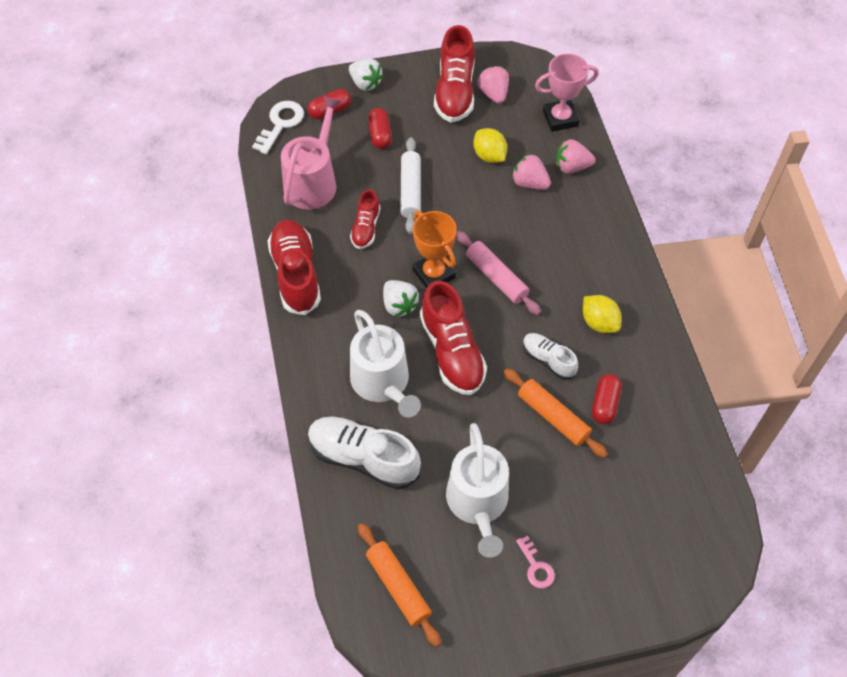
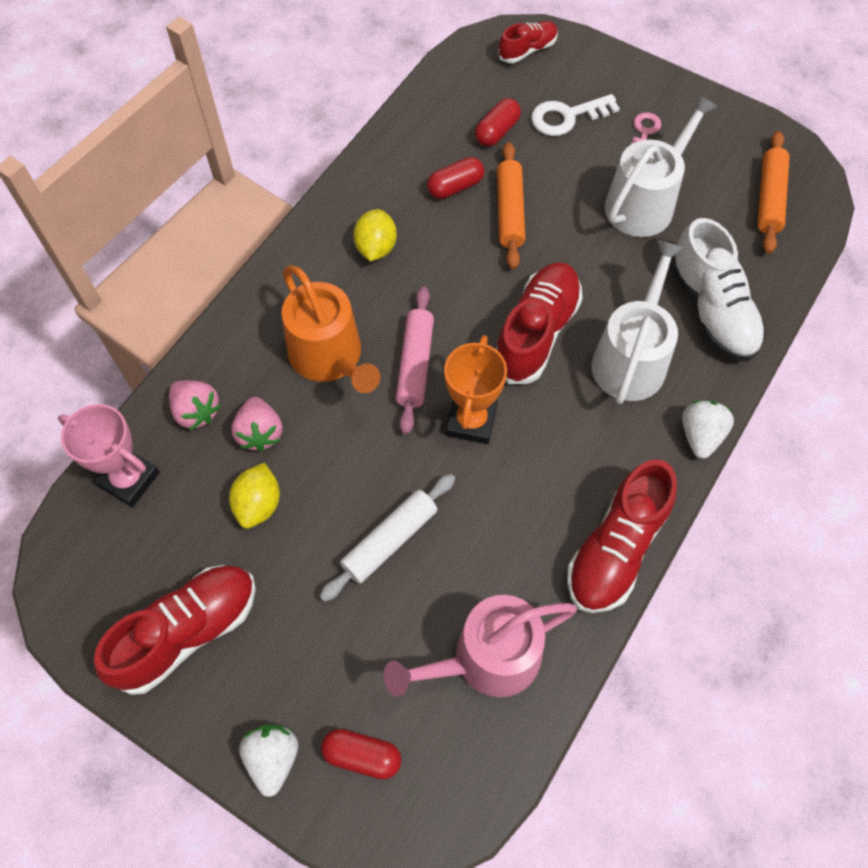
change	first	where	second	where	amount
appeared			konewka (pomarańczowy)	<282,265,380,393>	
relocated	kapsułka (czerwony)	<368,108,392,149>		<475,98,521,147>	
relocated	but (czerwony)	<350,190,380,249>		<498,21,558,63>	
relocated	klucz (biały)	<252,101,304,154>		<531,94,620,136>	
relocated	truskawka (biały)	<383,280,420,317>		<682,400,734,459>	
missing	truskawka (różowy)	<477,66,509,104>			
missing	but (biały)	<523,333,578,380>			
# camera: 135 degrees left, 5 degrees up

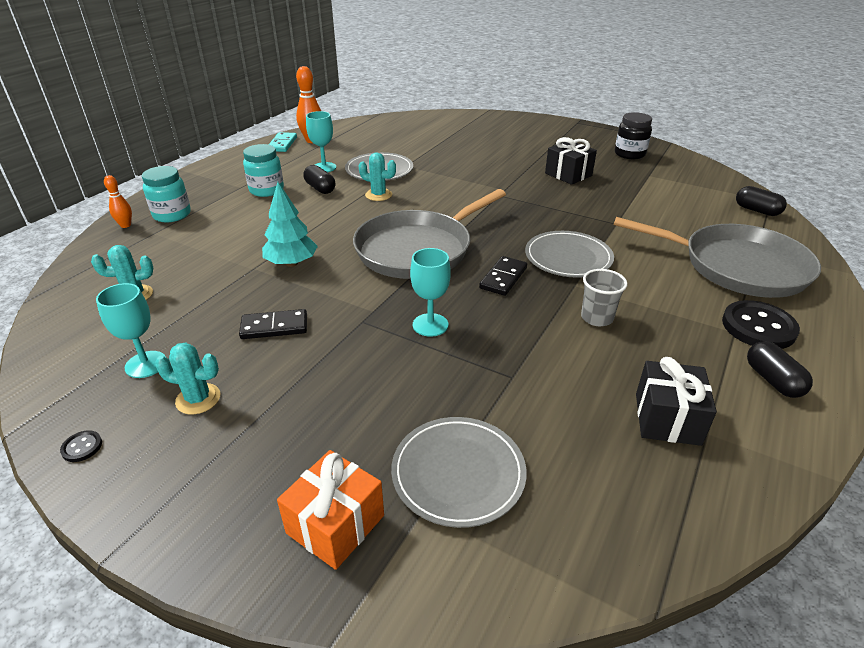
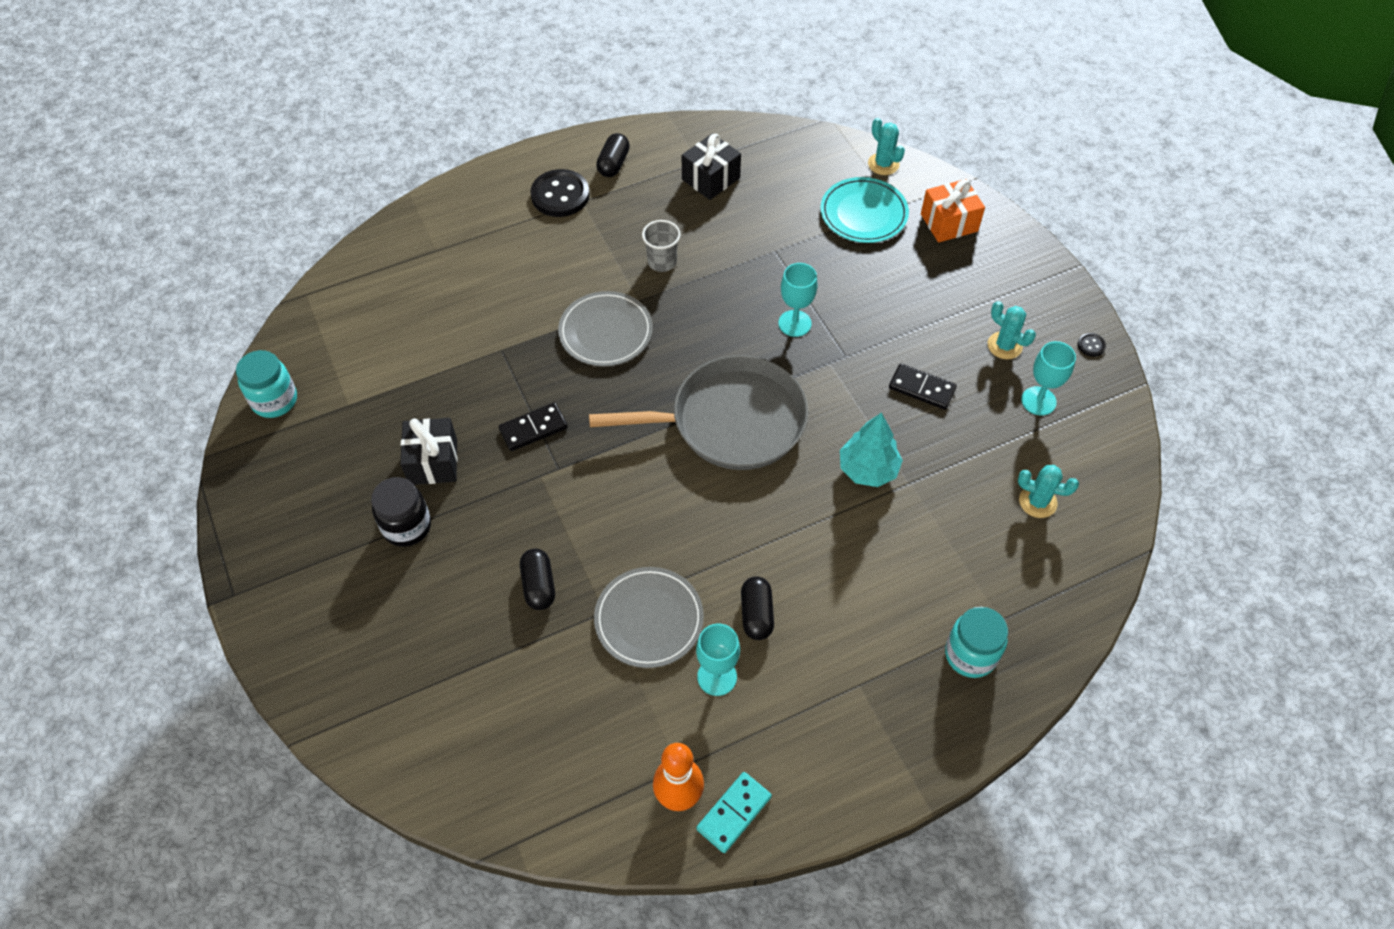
change	first	where	second	where	amount
relocated	słoik (turkusowy)	<243,144,284,197>		<236,350,297,418>	
relocated	słoik (czarny)	<615,112,652,159>		<371,477,431,547>	
relocated	kostka domina (czarny)	<479,256,527,296>		<499,403,568,451>	
relocated	kapsułka (czarny)	<736,186,787,216>		<520,549,555,610>	
colour	talerz (szary)	<391,417,527,528>	talerz (turkusowy)	<820,177,909,243>	
relocated	kaktus (turkusowy)	<359,152,396,201>		<868,118,905,175>	
missing	kręgiel (pomarańczowy)	<104,175,132,228>			
missing	patelnia (szary)	<614,217,821,298>			
# camera: 145 degrees left, 20 degrees up

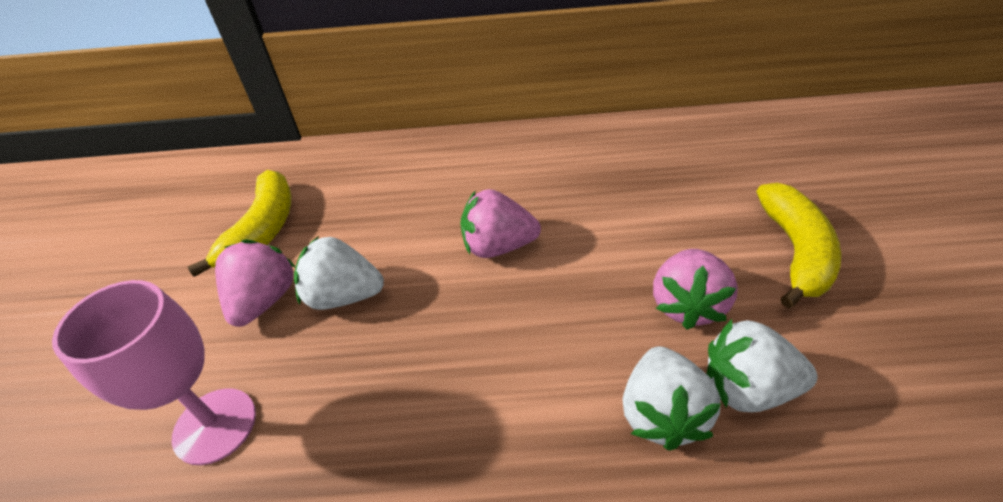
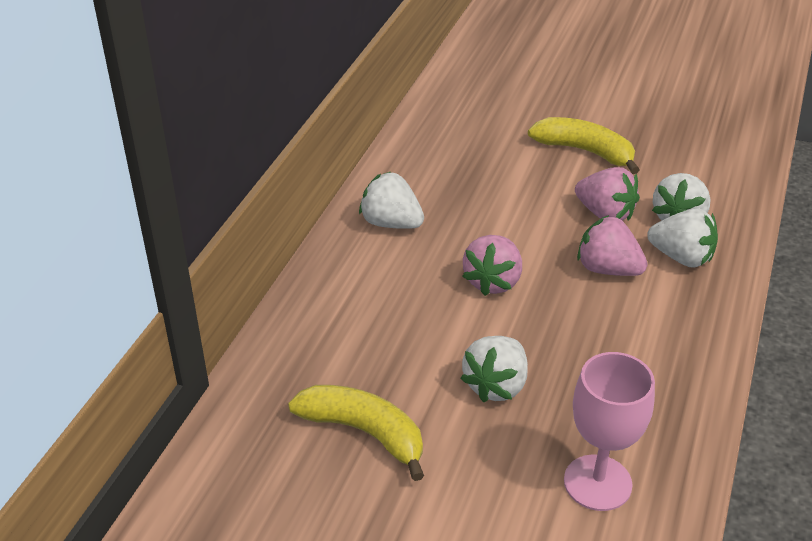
change	first	where	second	where	amount
appeared			truskawka (biały)	<359,172,424,229>	
relocated	truskawka (różowy)	<215,239,296,327>		<577,215,648,276>	
# camera: 70 degrees left, 5 degrees down

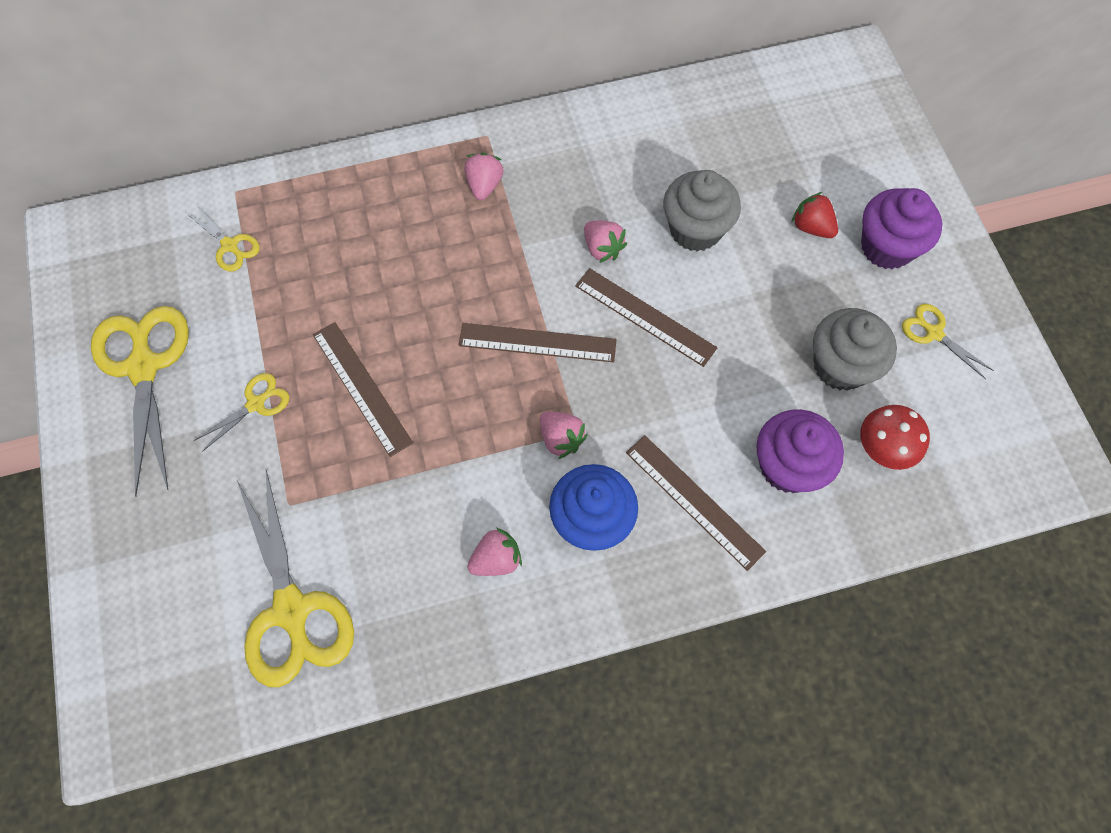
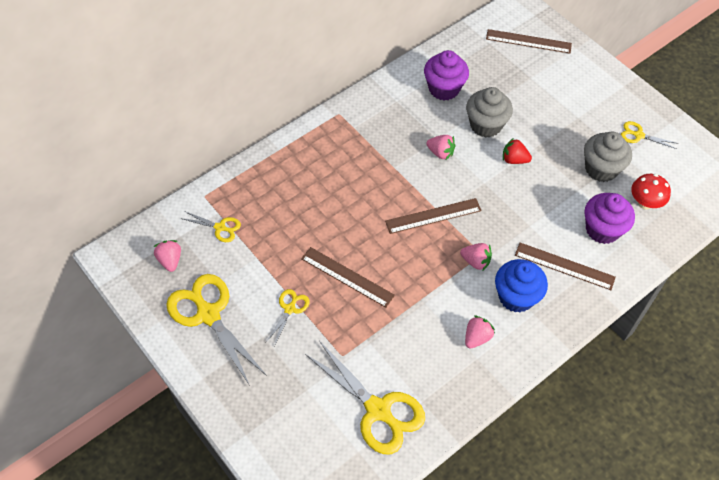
change	first	where	second	where	amount
relocated	truskawka (różowy)	<464,153,504,200>		<154,240,181,272>	
relocated	muffinka (fioletowy)	<861,188,942,269>		<424,50,469,101>	
relocated	linijka (brązowy)	<575,268,717,367>		<486,29,572,54>	
relocated	truskawka (czerwony)	<791,192,838,238>		<503,138,532,164>	
# camera: 25 degrees left, 10 degrees down

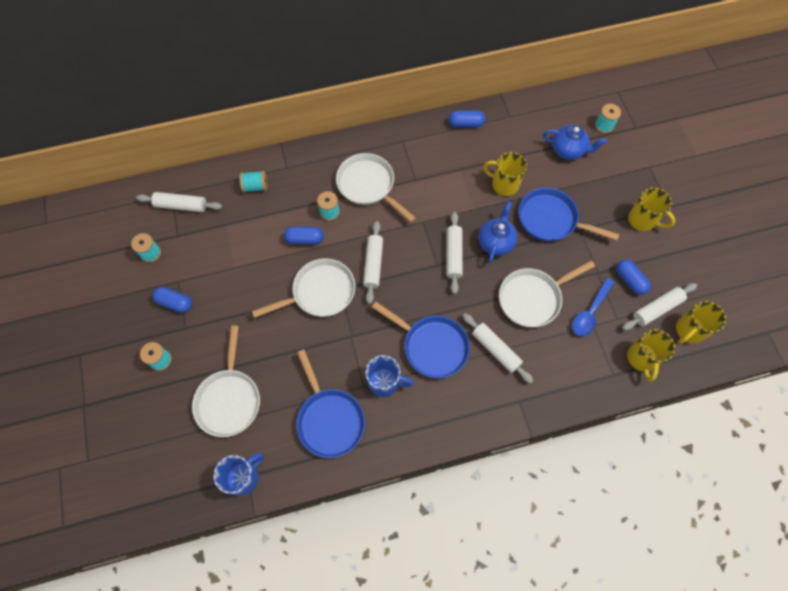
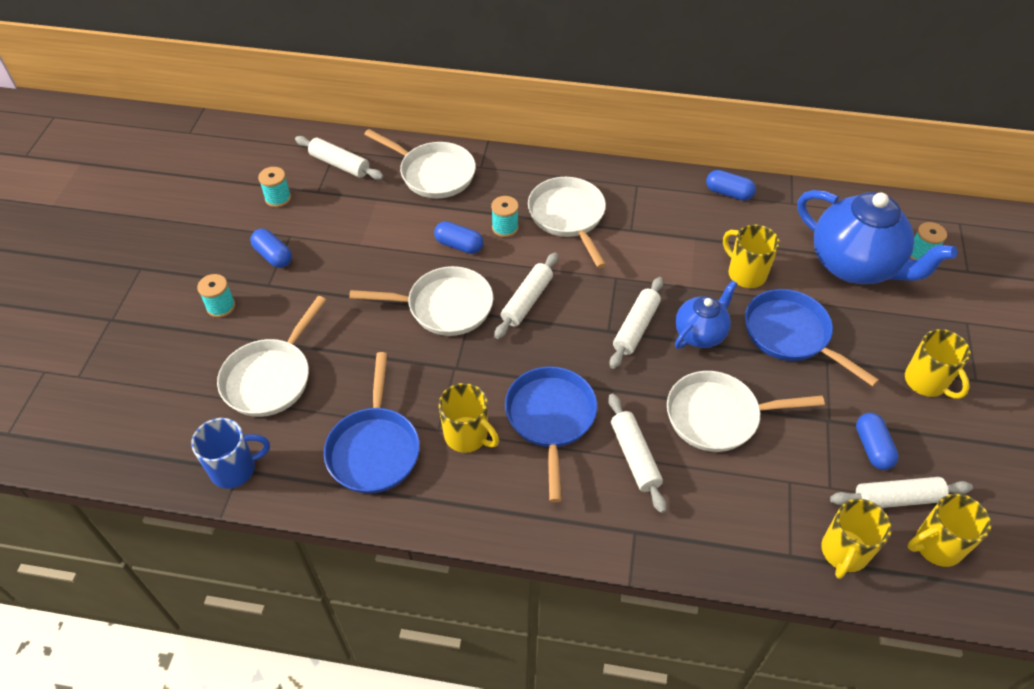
change	first	where	second	where	amount
exchanged	szpulka (turkusowy)	<239,171,267,193>	patelnia (biały)	<364,129,476,198>	
colour	kubek (niebieski)	<365,355,414,397>	kubek (żółty)	<439,383,499,453>	
spun	patelnia (niebieski)	<372,302,470,378>		<505,366,597,502>	150 degrees counterclockwise
size	imbryk (niebieski)	<543,125,607,160>		<797,190,958,284>	x1.82
missing	łyżka (niebieski)	<572,278,615,336>			
# camera: 25 degrees right, 15 degrees down

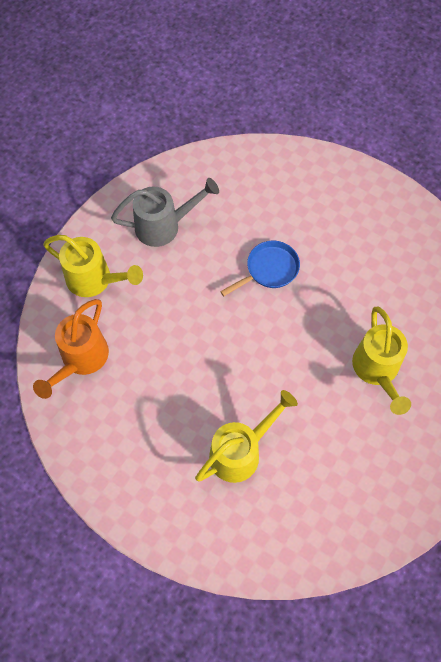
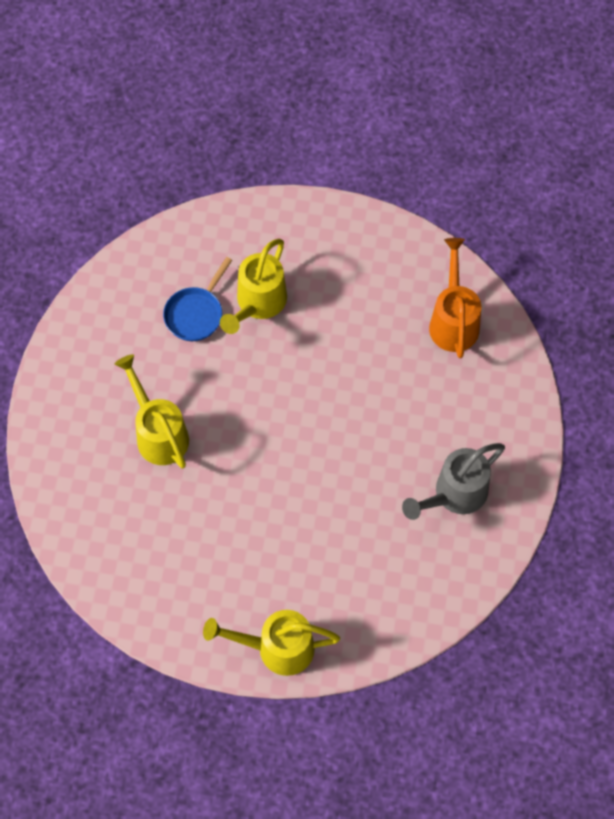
change	first	where	second	where	amount
relocated	patelnia (niebieski)	<220,241,300,296>		<163,257,232,341>	
relocated	konewka (żółty)	<43,235,143,297>		<203,610,340,676>	
# camera: 155 degrees right, 0 degrees up

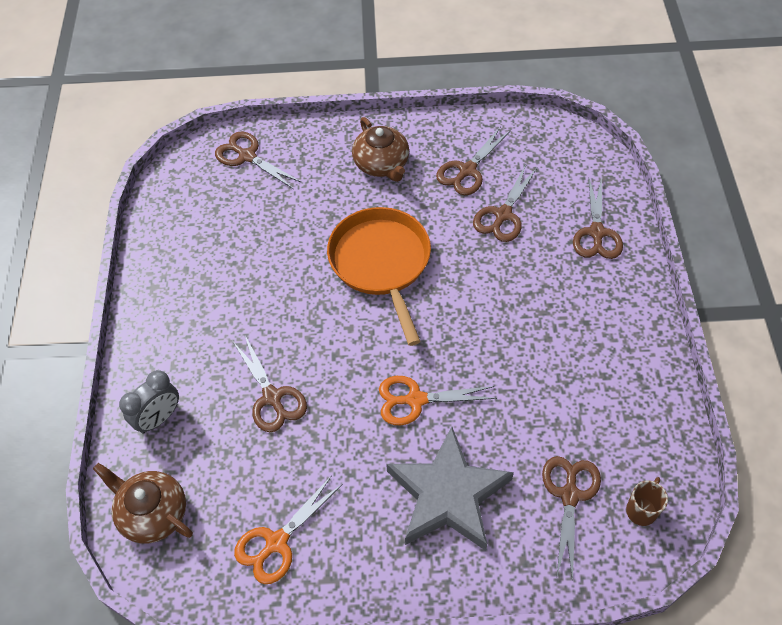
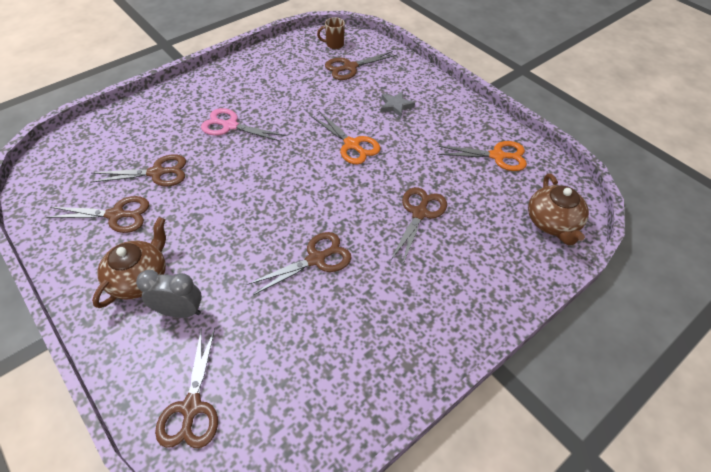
change	first	where	second	where	amount
relocated	budzik (szary)	<119,370,179,434>		<136,270,202,318>	
appeared			nożyczki (różowy)	<201,108,286,142>	
relocated	nożyczki (brązowy)	<573,176,623,259>		<247,232,352,295>	
size	gwiazda (szary)	<386,427,514,551>		<381,91,415,117>	x0.43
missing	patelnia (pomarańczowy)	<327,207,431,346>			
# camera: 130 degrees left, 5 degrees down

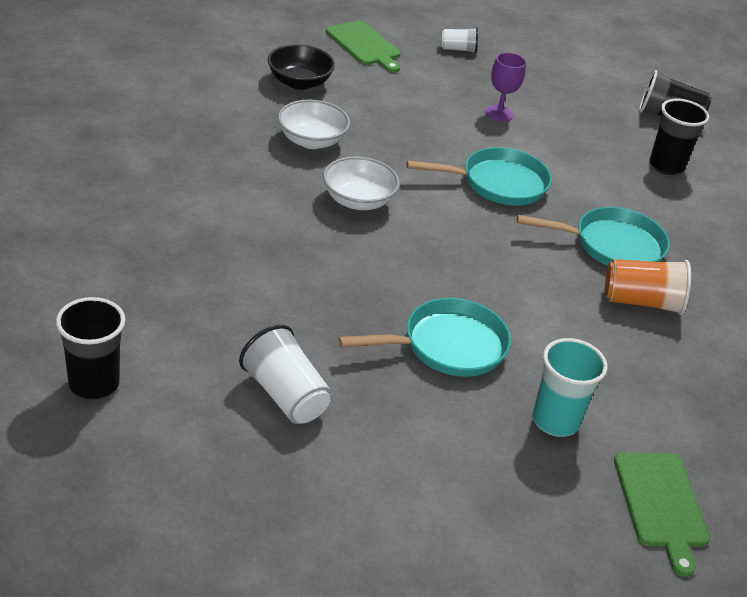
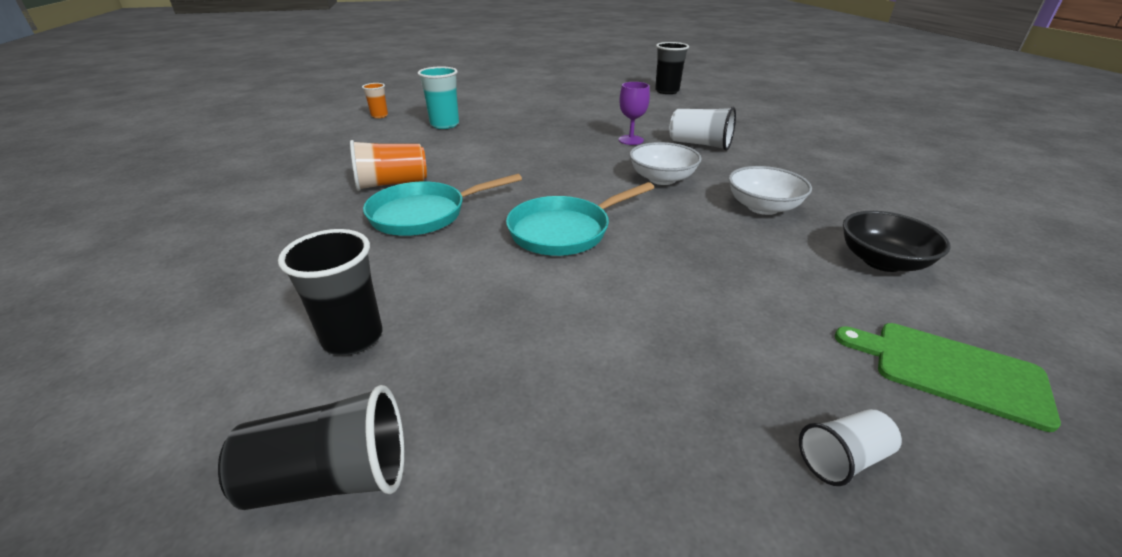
change	first	where	second	where	amount
exchanged	deska do krojenia (zielony)	<614,452,710,577>	szklanka (pomarańczowy)	<362,83,388,118>	
relocated	kielich (fioletowy)	<485,52,526,121>		<619,82,650,145>	
relocated	szklanka (biały)	<239,325,332,424>		<669,107,736,151>	
missing	patelnia (turkusowy)	<339,298,511,377>			
# camera: 160 degrees right, 5 degrees down

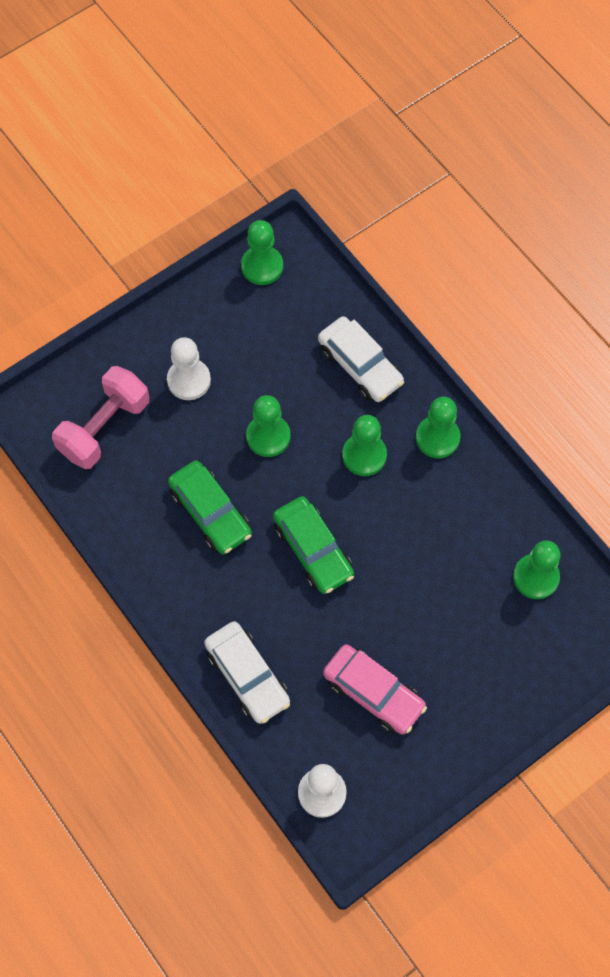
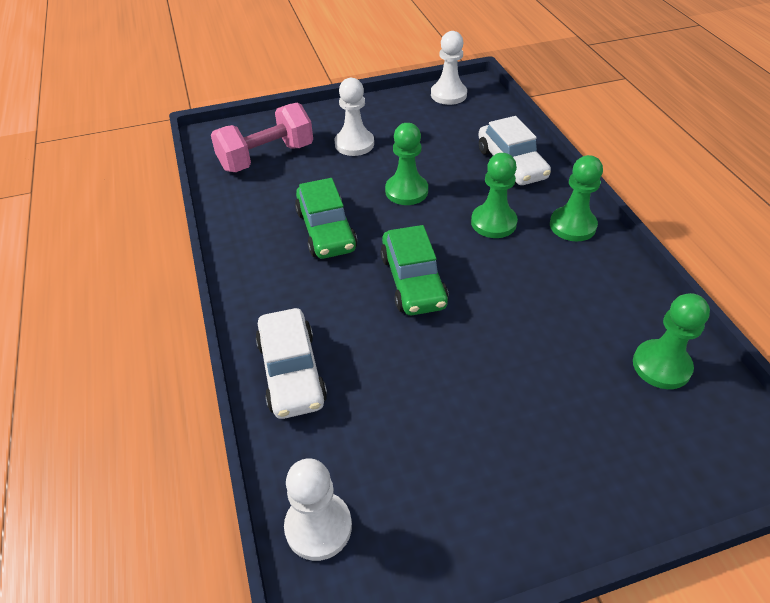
change	first	where	second	where	amount
colour	pionek (zielony)	<241,220,283,285>	pionek (biały)	<431,31,467,105>	
missing	samochód (różowy)	<323,644,427,734>			
# camera: 20 degrees right, 20 degrees down

